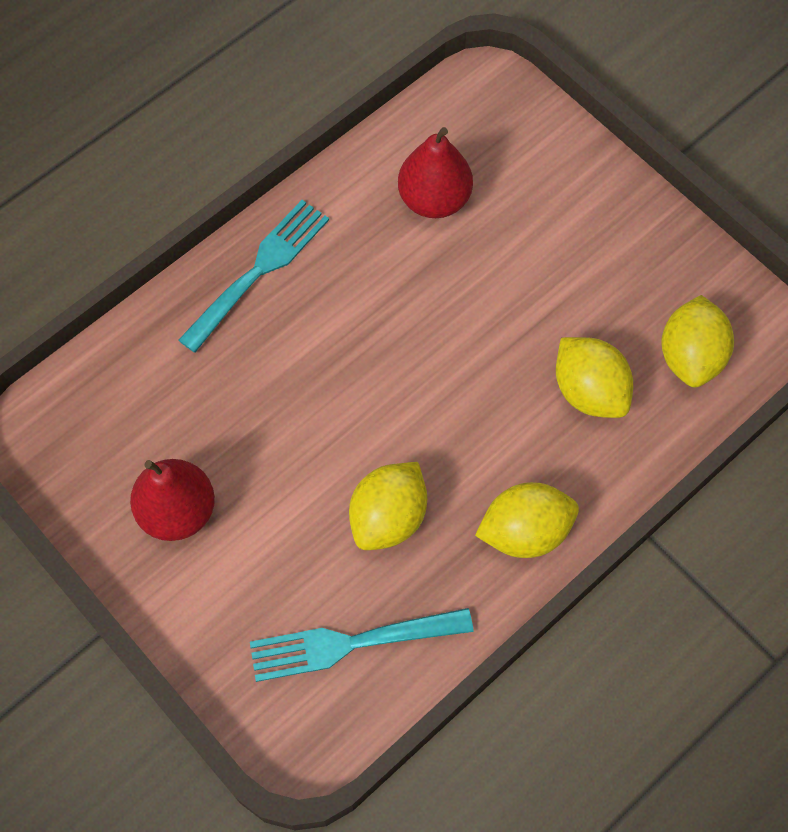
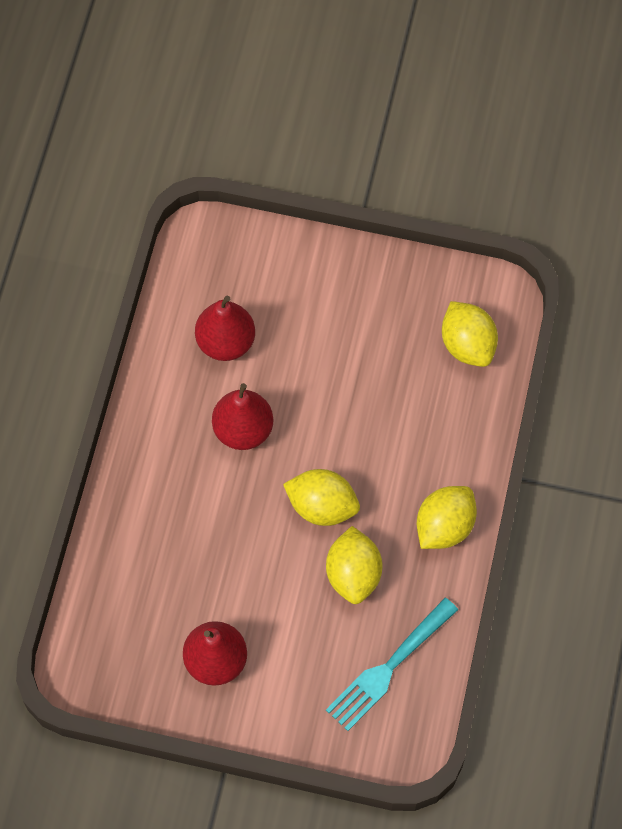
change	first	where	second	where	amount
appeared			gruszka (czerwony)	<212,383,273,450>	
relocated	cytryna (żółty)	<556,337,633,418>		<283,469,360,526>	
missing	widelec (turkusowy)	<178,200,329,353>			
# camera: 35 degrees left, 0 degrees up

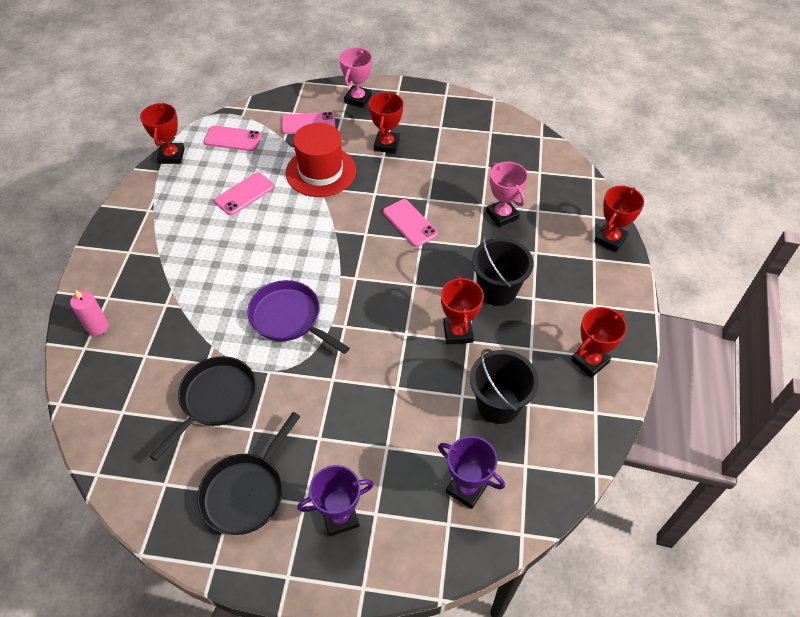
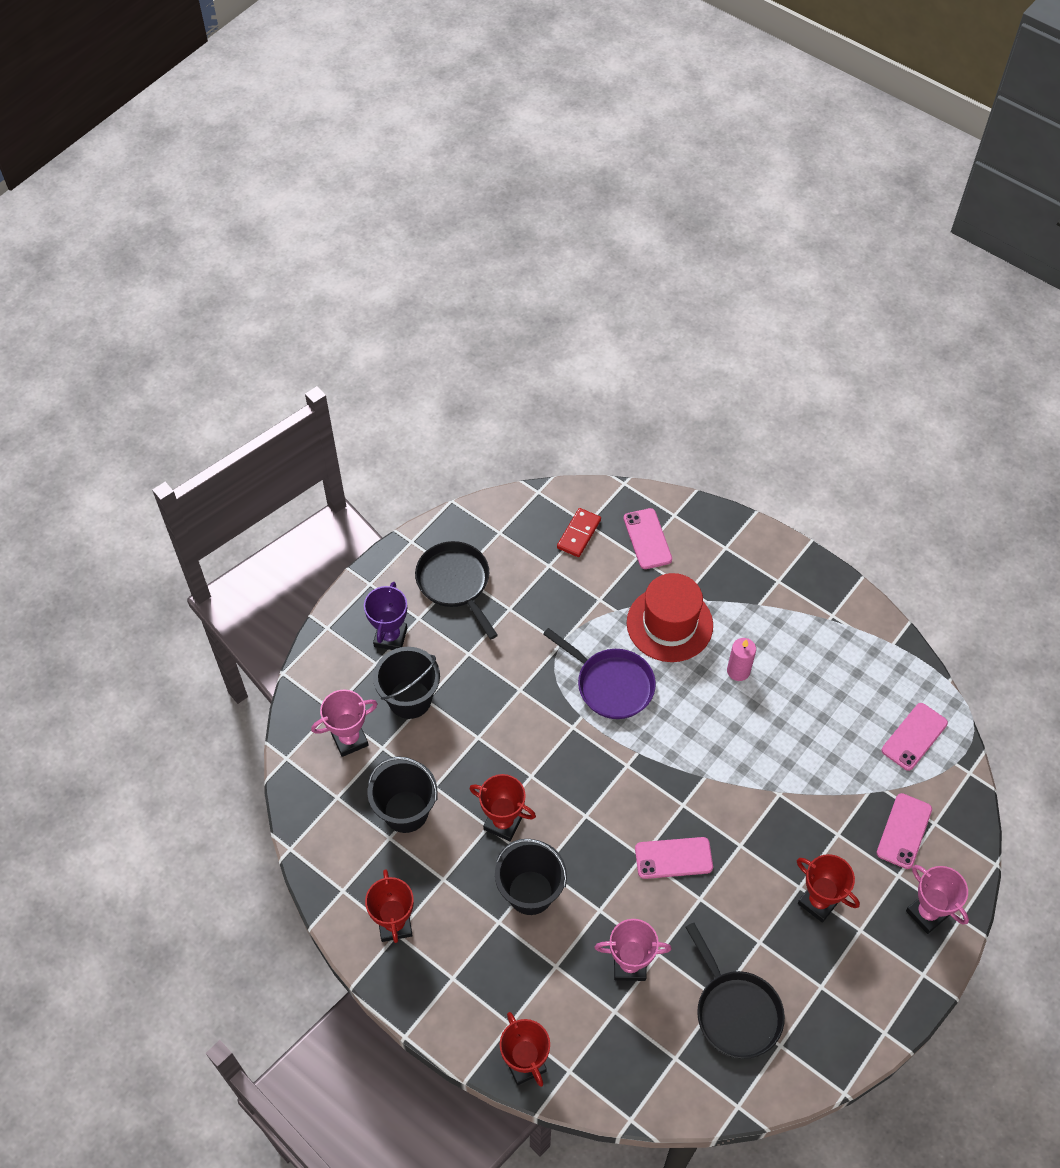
change	first	where	second	where	amount
colour	puchar (fioletowy)	<438,436,505,509>	puchar (różowy)	<311,689,378,757>	
appeared			wiadro (czarny)	<373,647,440,719>	
spun	patelnia (fioletowy)	<247,280,350,354>		<543,628,656,719>	60 degrees clockwise
appeared			kostka domina (czerwony)	<557,508,601,557>	
relocated	telefon (różowy)	<214,172,274,215>		<624,508,672,569>	
relocated	kapelusz (czerwony)	<286,123,356,197>		<627,573,713,662>	
relocated	patelnia (czarny)	<149,356,257,461>		<685,923,785,1059>	
relocated	świeca (różowy)	<70,290,109,336>		<727,638,756,681>	
missing	puchar (czerwony)	<140,103,185,164>			
# camera: 120 degrees right, 5 degrees up

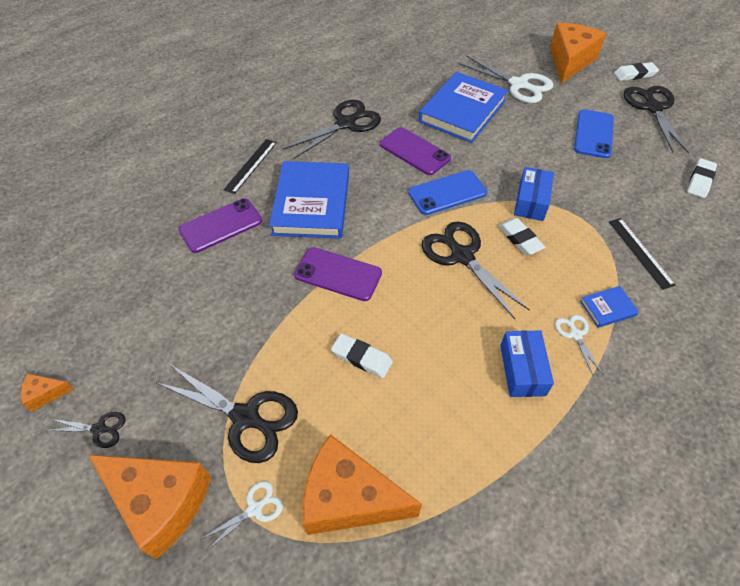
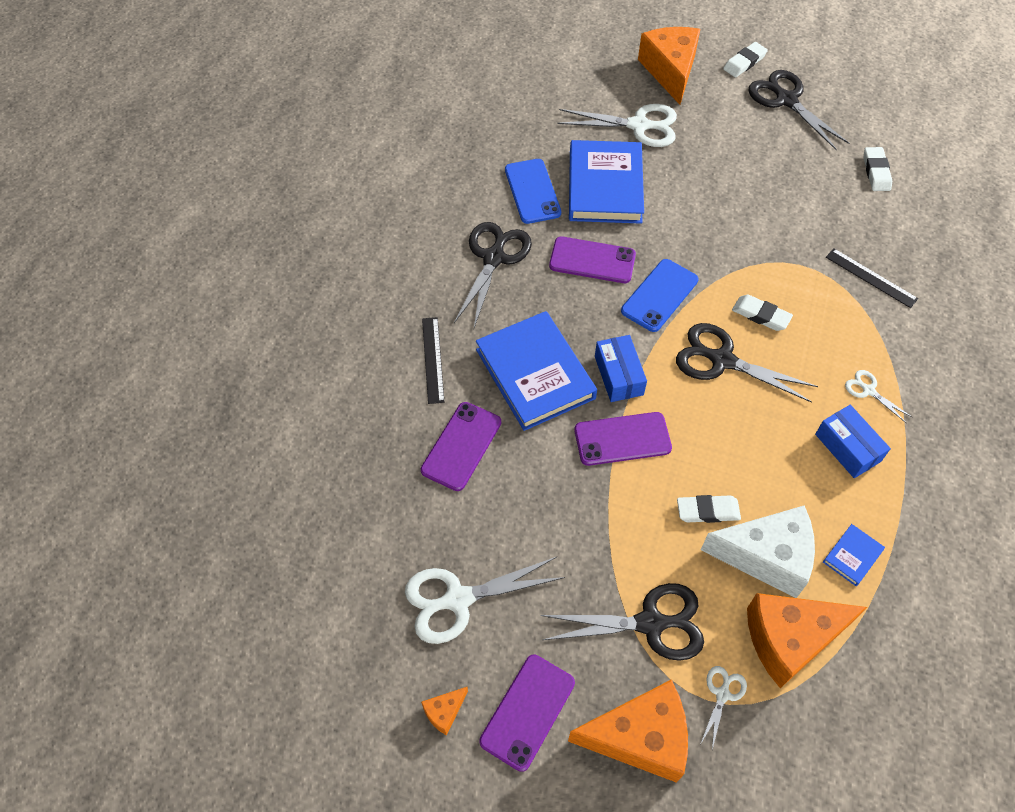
change	first	where	second	where	amount
appeared			nożyczki (biały)	<405,557,565,644>	
exchanged	nożyczki (czarny)	<46,412,126,448>	telefon (fioletowy)	<479,655,575,772>	
relocated	telefon (niebieski)	<574,109,614,158>		<505,159,561,224>	
relocated	pudełko (niebieski)	<514,167,554,221>		<595,335,647,402>	
appeared			ser (biały)	<701,505,815,598>	
relocated	książka (niebieski)	<580,286,639,328>		<823,524,885,586>	
# camera: 30 degrees left, 5 degrees up

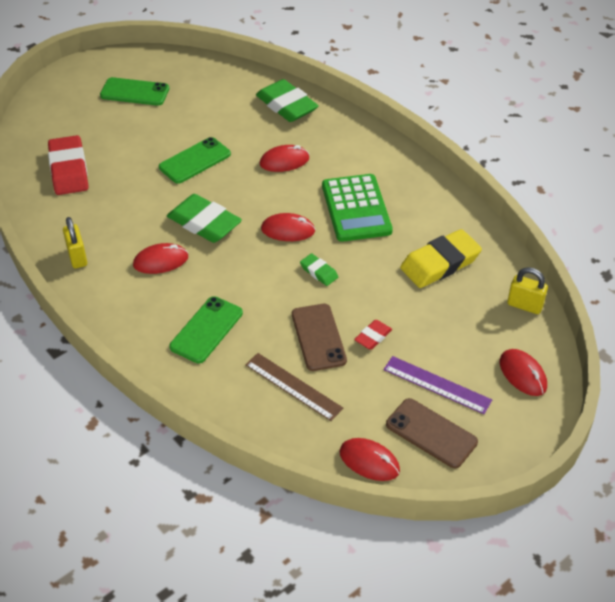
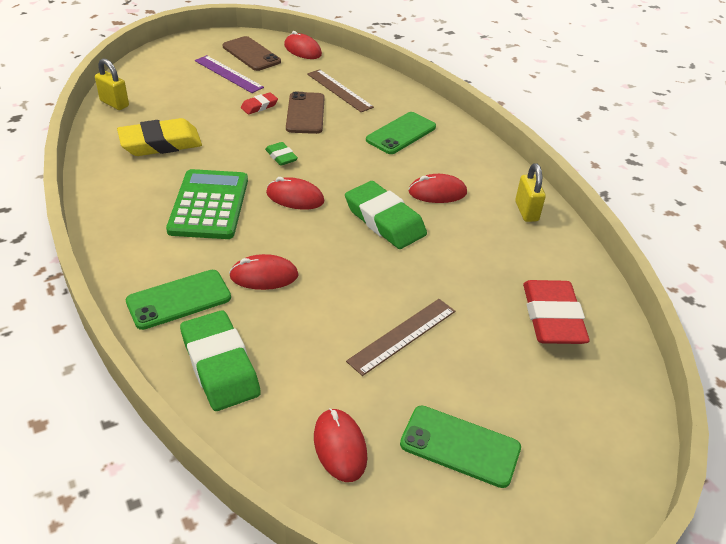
change	first	where	second	where	amount
relocated	telefon (zielony)	<159,137,231,184>		<126,270,231,330>	
relocated	myszka (czerwony)	<500,349,547,396>		<314,408,367,482>	
appeared			linijka (brązowy)	<346,299,455,376>	
# camera: 170 degrees left, 5 degrees down

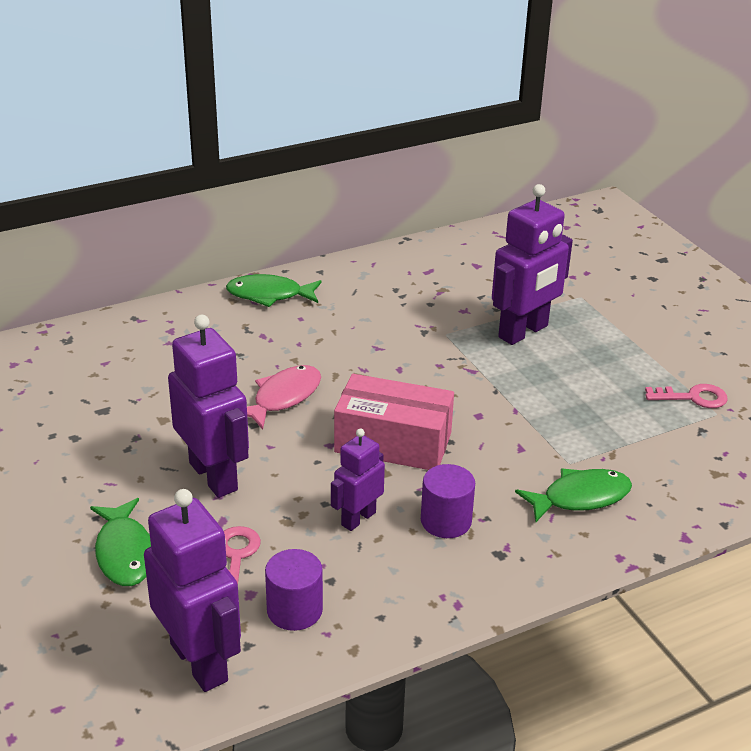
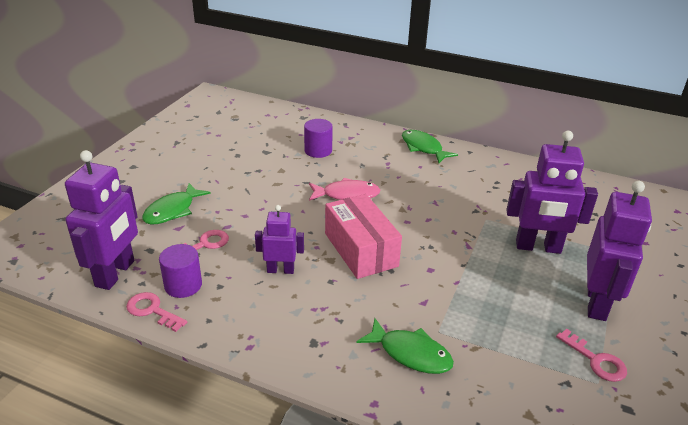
change	first	where	second	where	amount
appeared			klucz (różowy)	<126,292,187,332>	
relocated	walec (fioletowy)	<421,464,475,538>		<304,119,333,158>	
relocated	robot (fioletowy)	<168,315,249,498>		<587,181,652,321>	
# camera: 50 degrees right, 0 degrees up

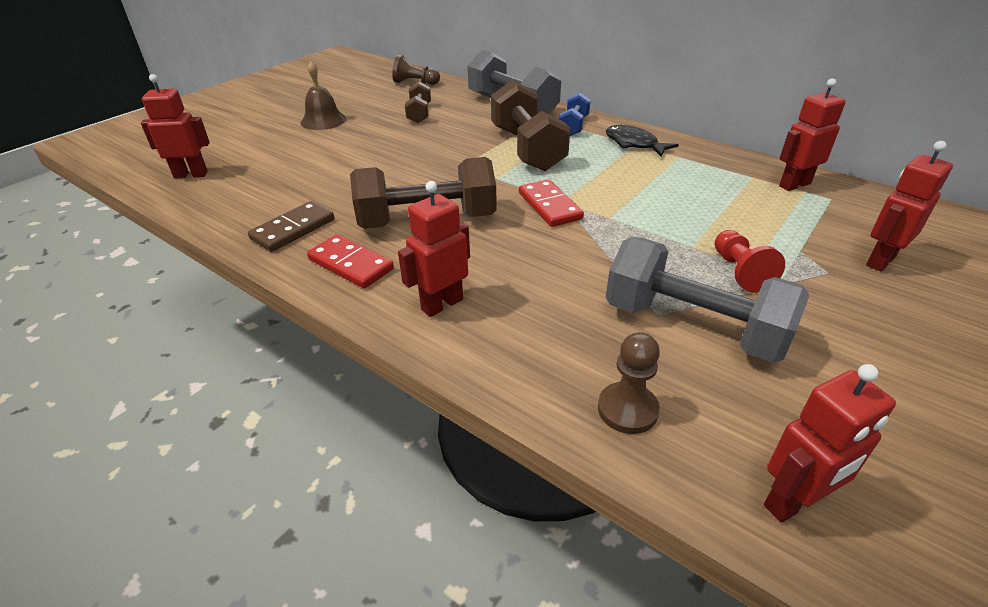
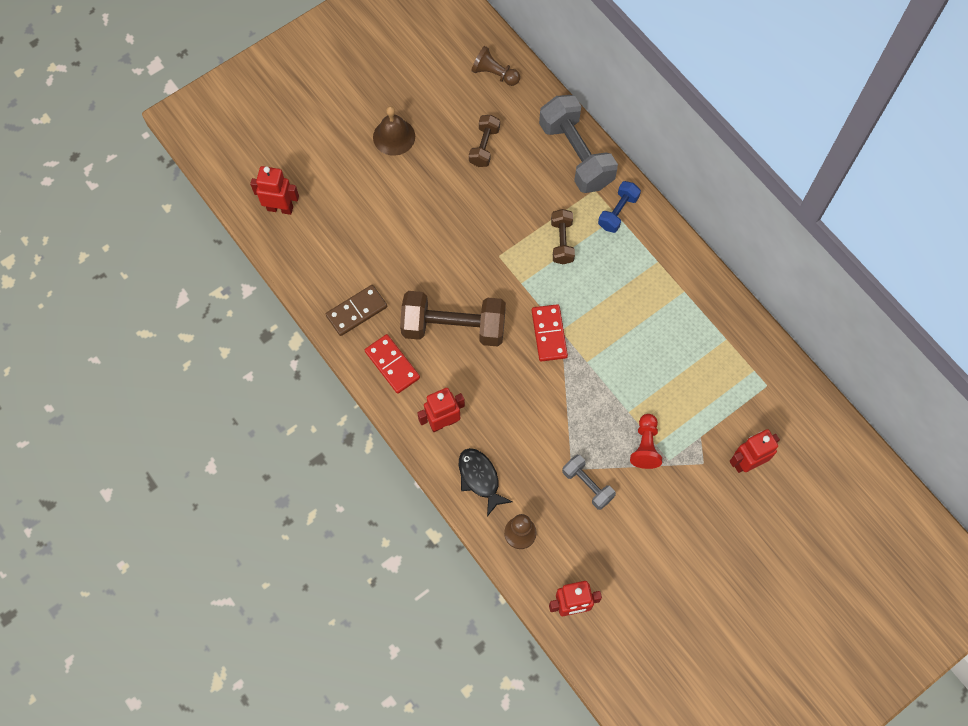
change	first	where	second	where	amount
relocated	ryba (czarny)	<606,125,679,157>		<459,448,512,516>	
size	hantel (brązowy)	<491,80,570,171>		<551,209,575,264>	x0.52
size	hantel (szary)	<606,237,809,363>		<562,455,616,510>	x0.52
missing	robot (czerwony)	<779,78,846,191>			
# camera: 15 degrees right, 30 degrees up

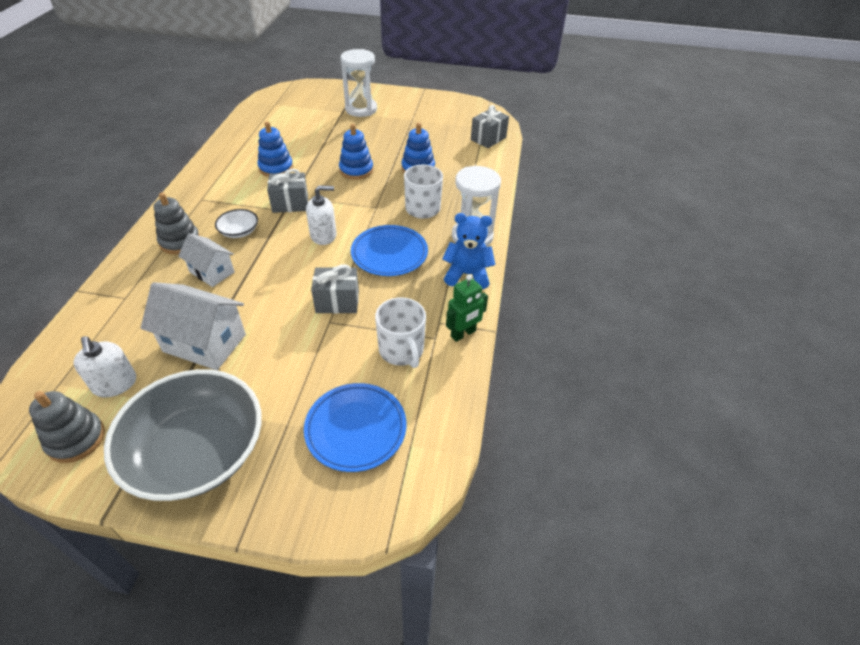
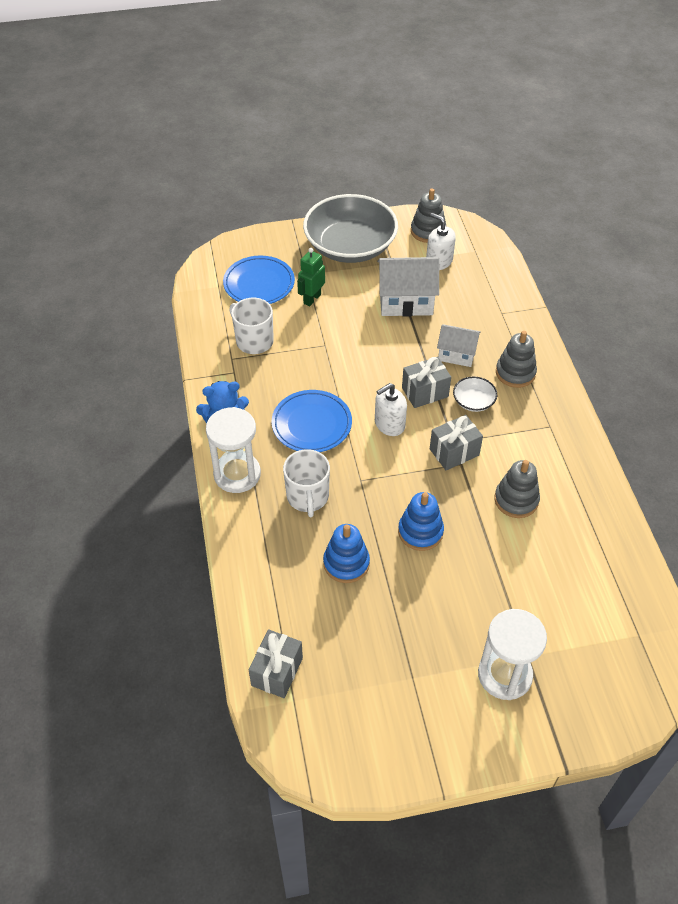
change	first	where	second	where	amount
relocated	robot (zielony)	<446,274,488,342>		<297,248,325,306>	
relocated	prezent (szary)	<311,264,359,314>		<402,357,451,408>	
colour	zabawka nakładanka (niebieski)	<257,121,293,177>	zabawka nakładanka (szary)	<494,460,540,518>	
# camera: 160 degrees right, 5 degrees up

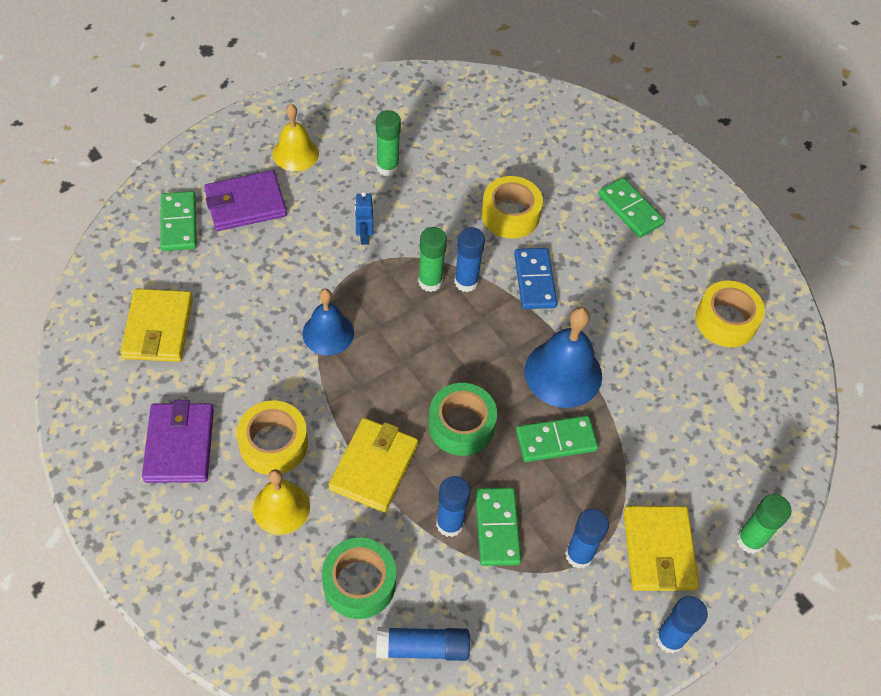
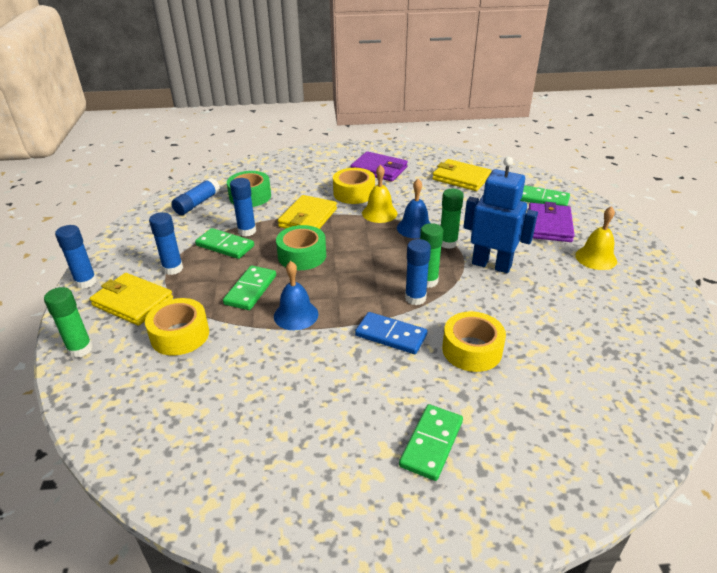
change	first	where	second	where	amount
relocated	taśma klejąca (żółty)	<695,280,765,347>		<145,298,209,356>	
size	dzwonek (niebieski)	<525,307,602,408>		<274,261,318,330>	x0.67
spun	portfel (żółty)	<328,418,418,512>		<278,195,337,229>	60 degrees clockwise
relocated	dzwonek (żółty)	<253,469,310,535>		<362,165,397,223>	
spun	kostka domina (zielony)	<598,178,665,238>		<399,404,463,481>	60 degrees counterclockwise
relocated	klej w sztyfcie (zielony)	<376,110,401,176>		<441,189,464,249>	
size	robot (niebieski)	<355,192,373,245>		<463,157,538,273>	x2.09
# camera: 125 degrees right, 20 degrees down

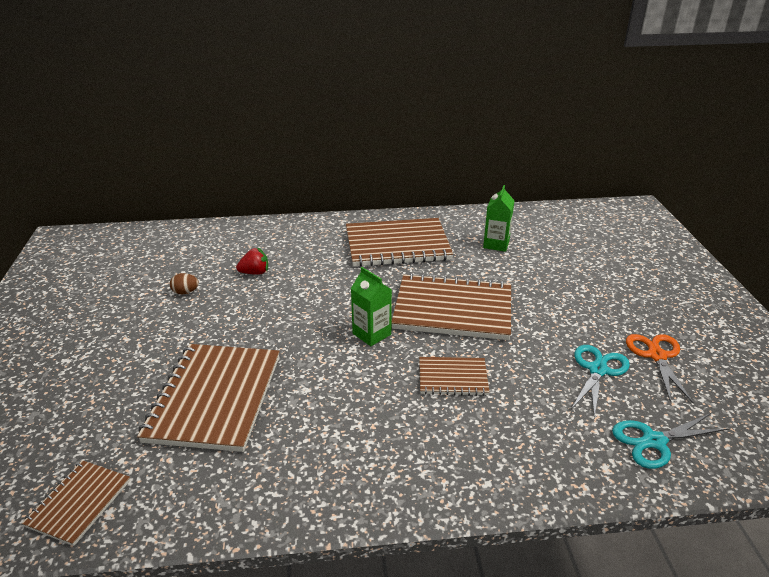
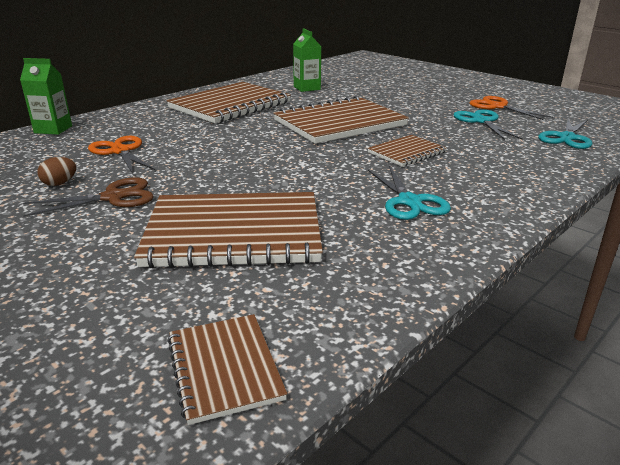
change	first	where	second	where	amount
relocated	karton mleka (zielony)	<351,267,392,346>		<20,58,72,135>	
appeared			nożyczki (brązowy)	<23,177,154,217>	
exchanged	truskawka (czerwony)	<236,248,268,275>	nożyczki (pomarańczowy)	<88,136,155,174>	
spun	zeszyt (brązowy)	<137,344,280,452>		<134,192,323,268>	60 degrees counterclockwise
appeared			nożyczki (turkusowy)	<368,166,451,220>	
# camera: 40 degrees left, 5 degrees down

